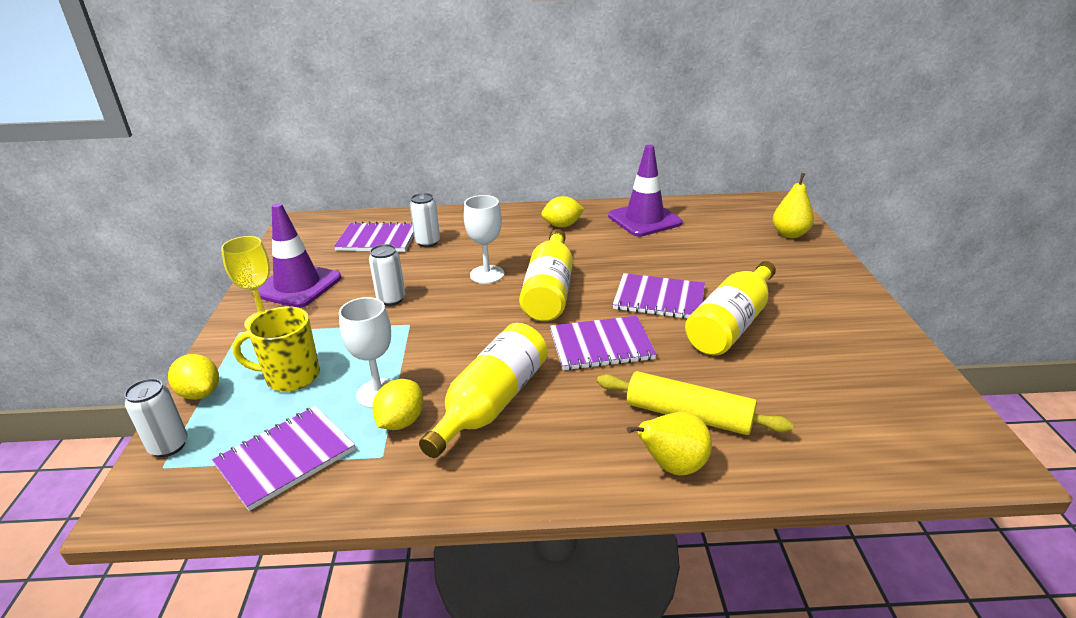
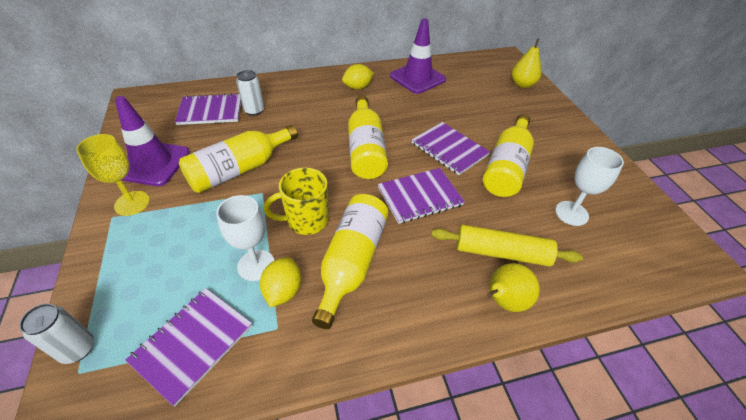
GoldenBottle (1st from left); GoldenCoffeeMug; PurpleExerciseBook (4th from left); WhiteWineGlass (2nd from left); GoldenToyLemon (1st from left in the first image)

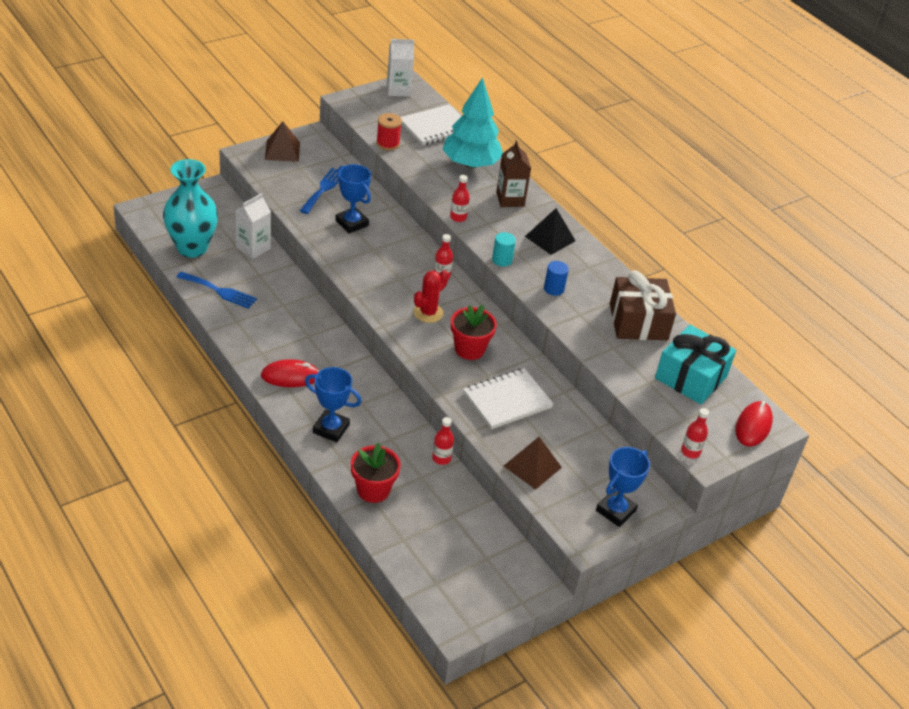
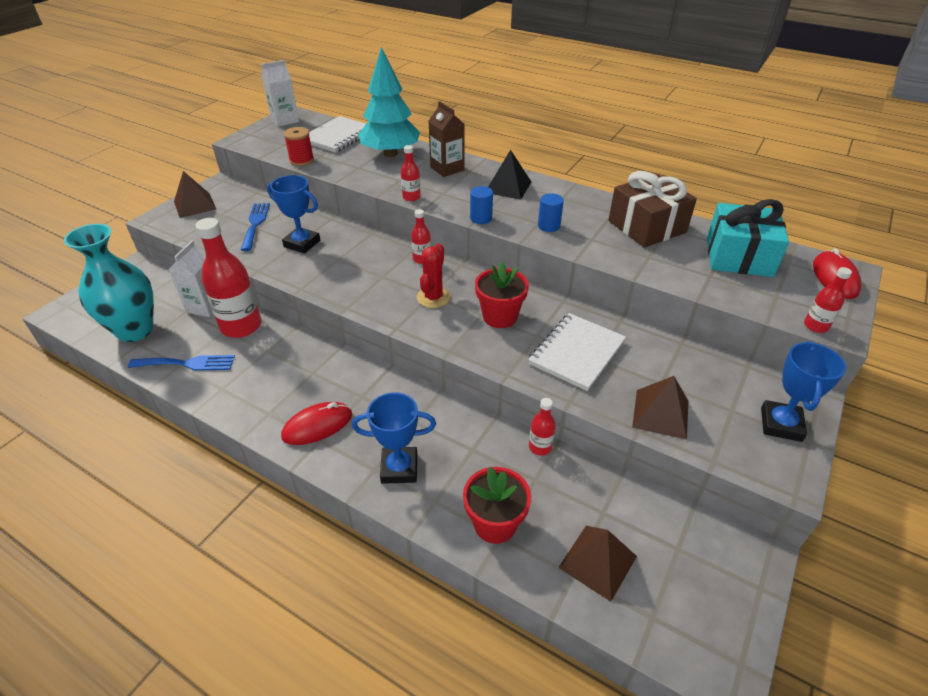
RedBottle (1st from left); CobaltSolidCylinder (1st from left); BrownPyramid (2nd from left)

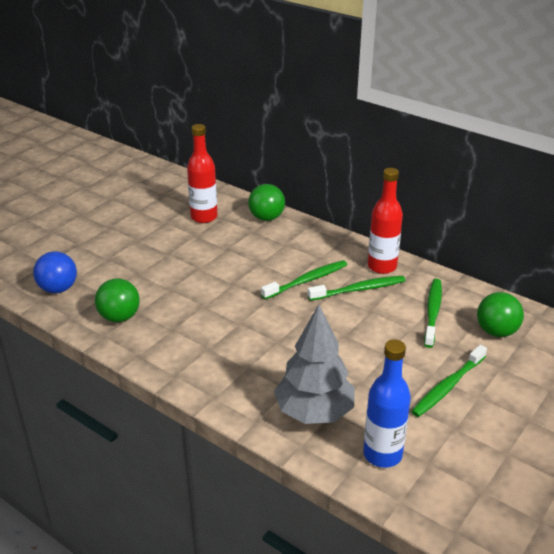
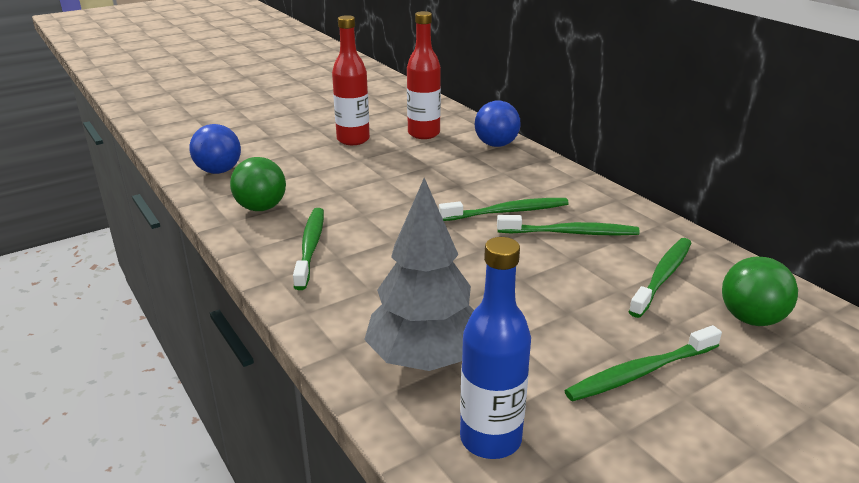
GreenDentalBrush (1st from left); RedBottle (1st from left); CobaltSphere (2nd from left)

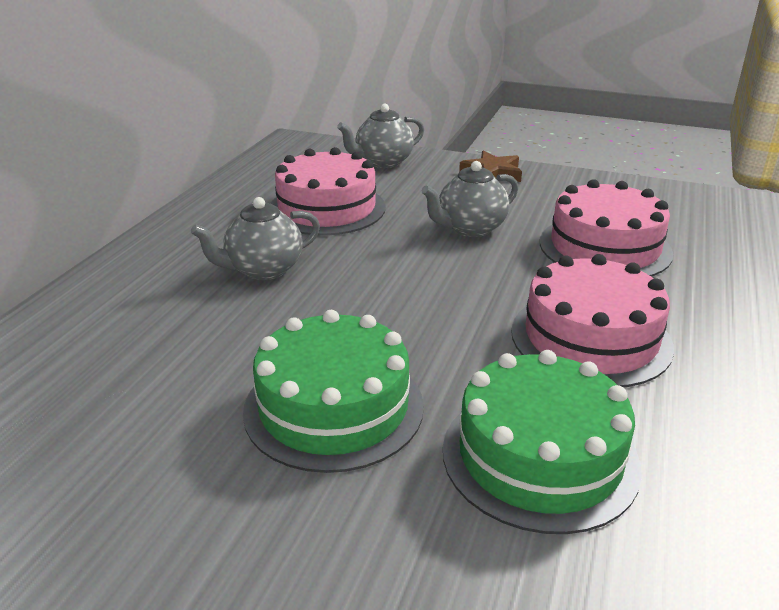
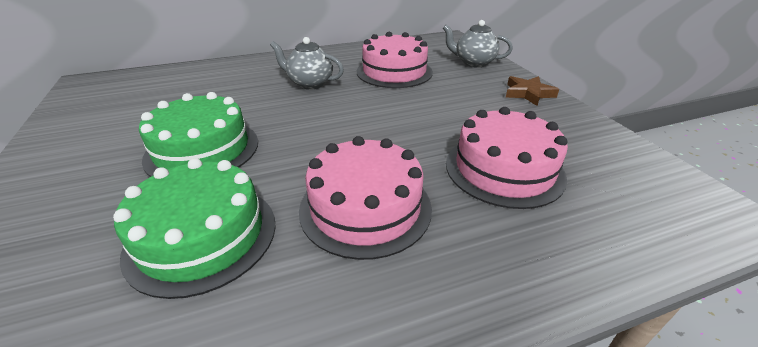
GreyTeapot (3rd from left in the first image)

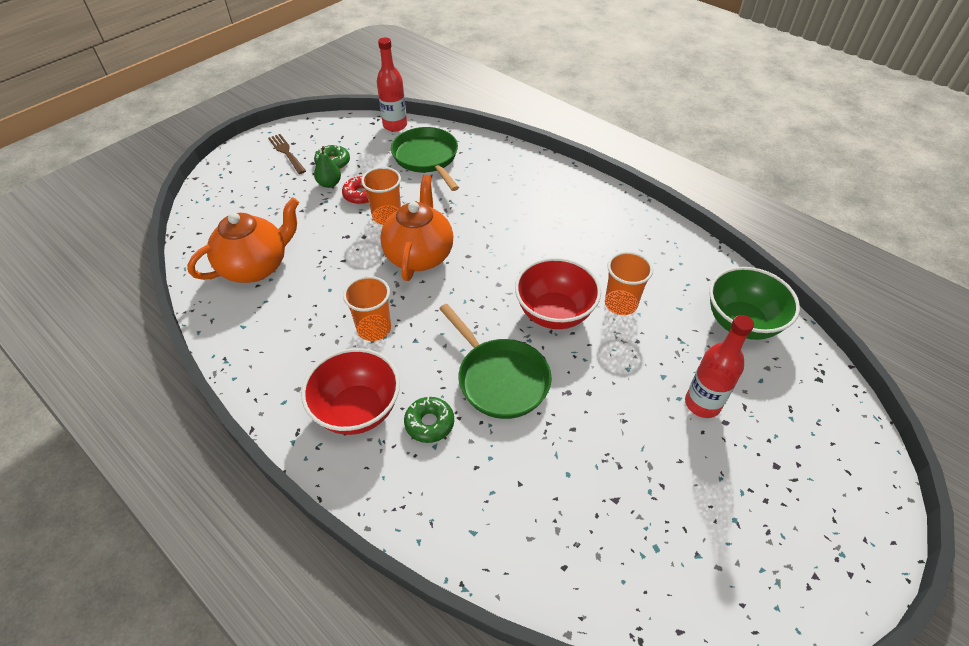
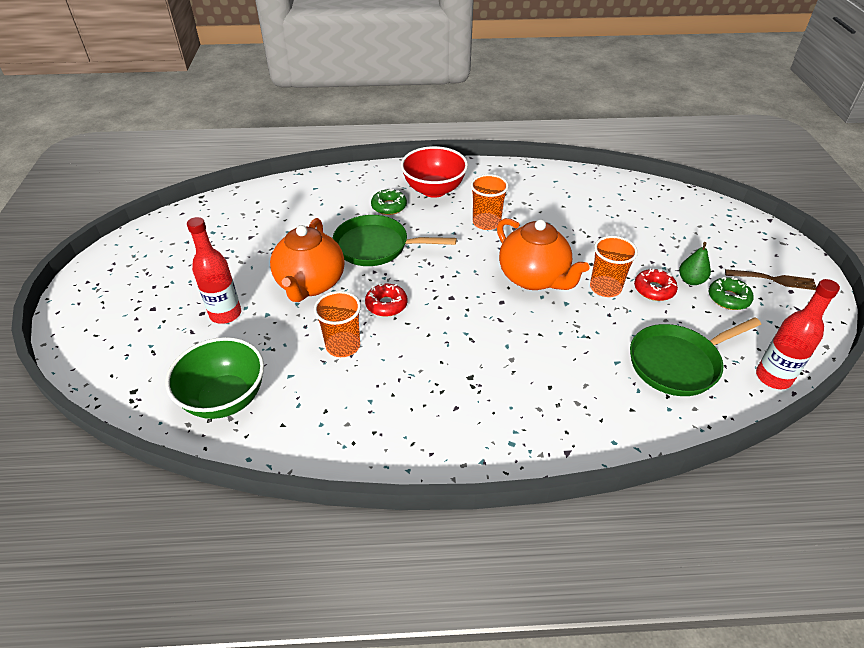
OrangeColouredTeapot (1st from left); RedGlazedDonut (1st from left); GreenFryingPan (2nd from left)

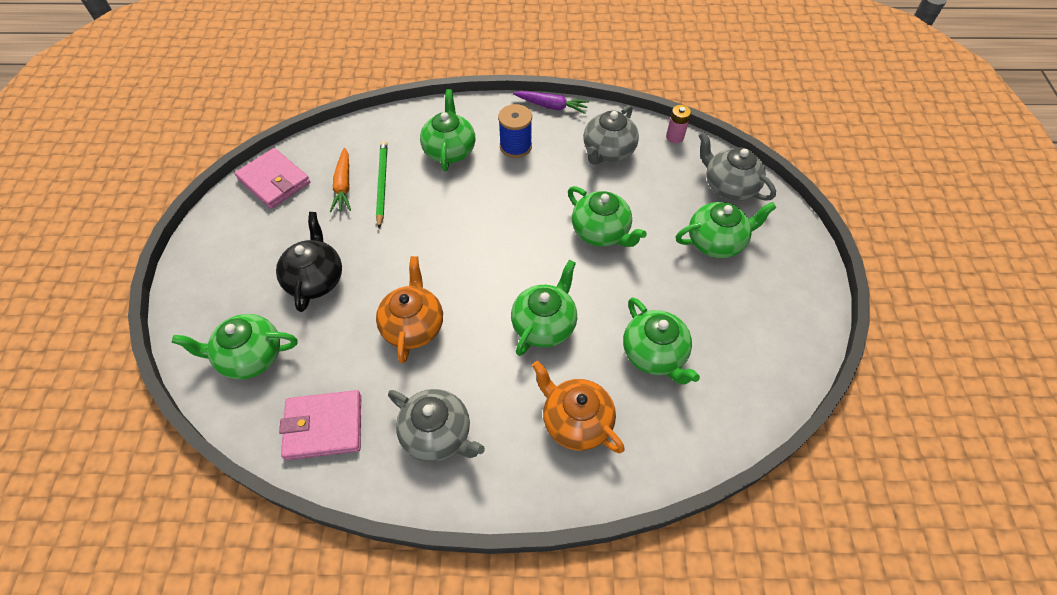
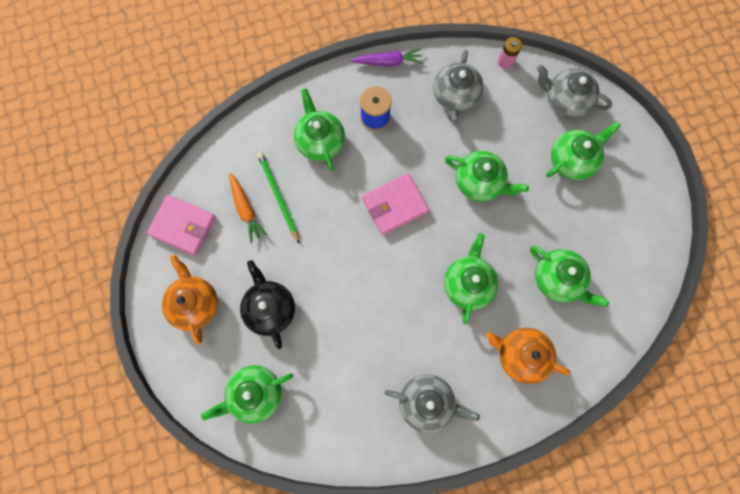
OrangeColouredTeapot (1st from left); PinkWallet (2nd from left)

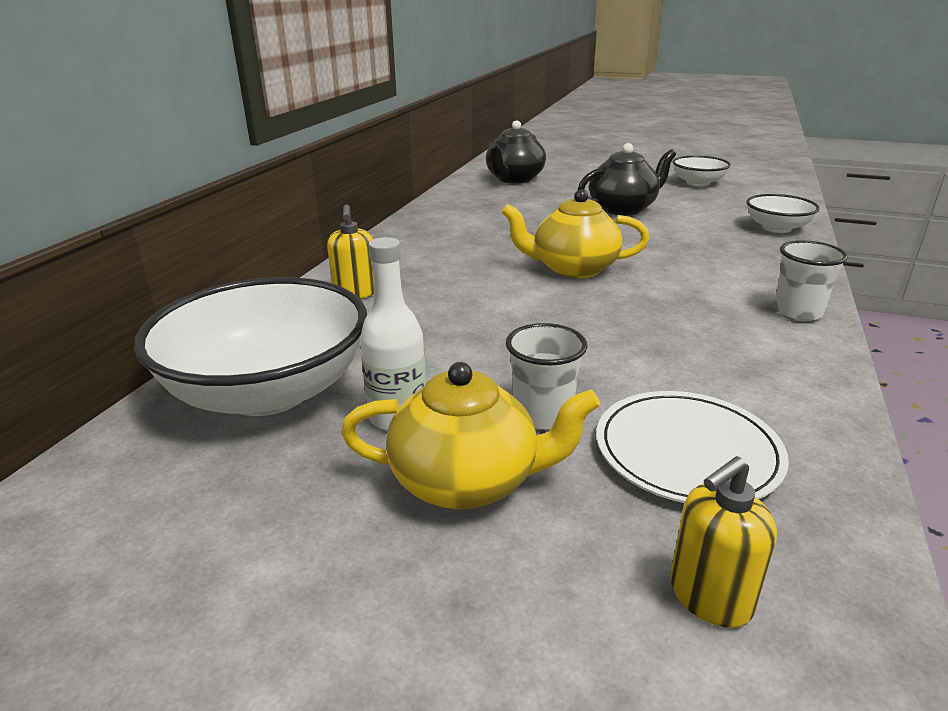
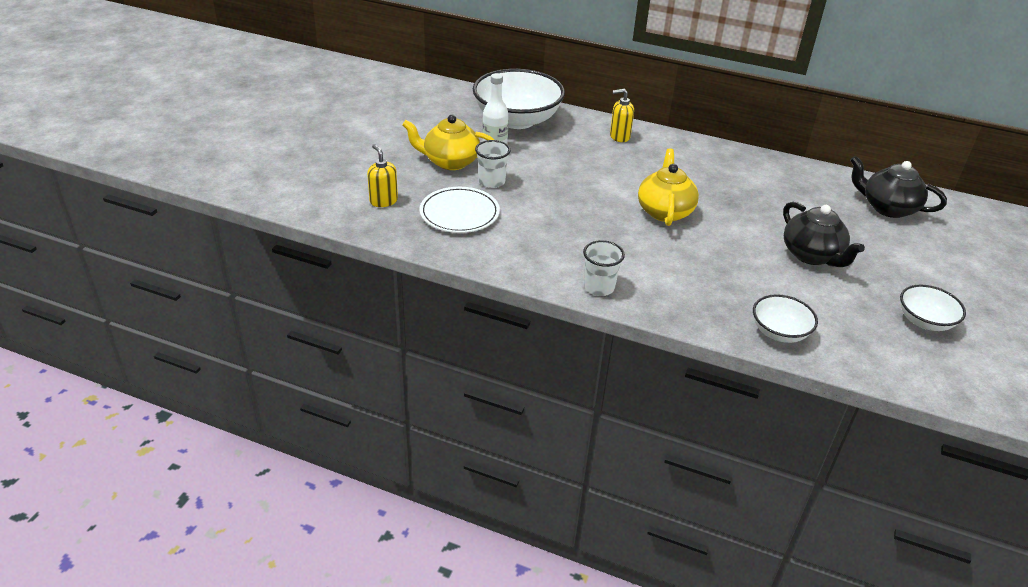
GoldenTeapot (1st from left)

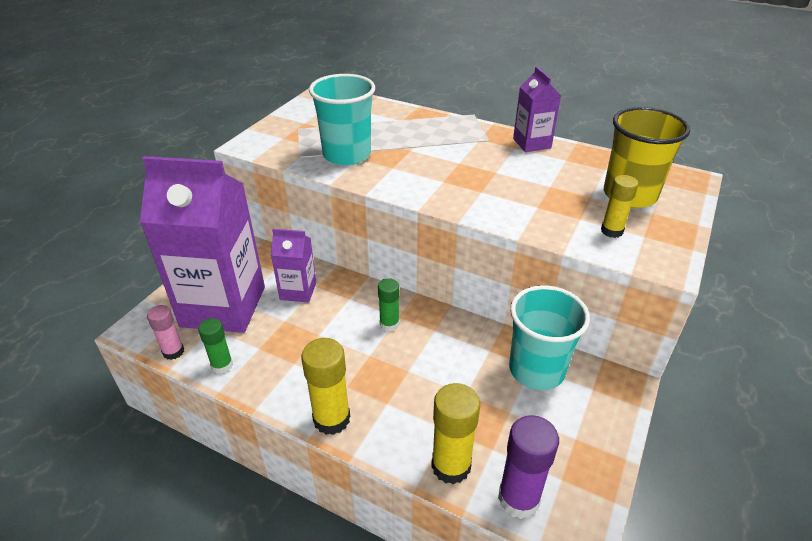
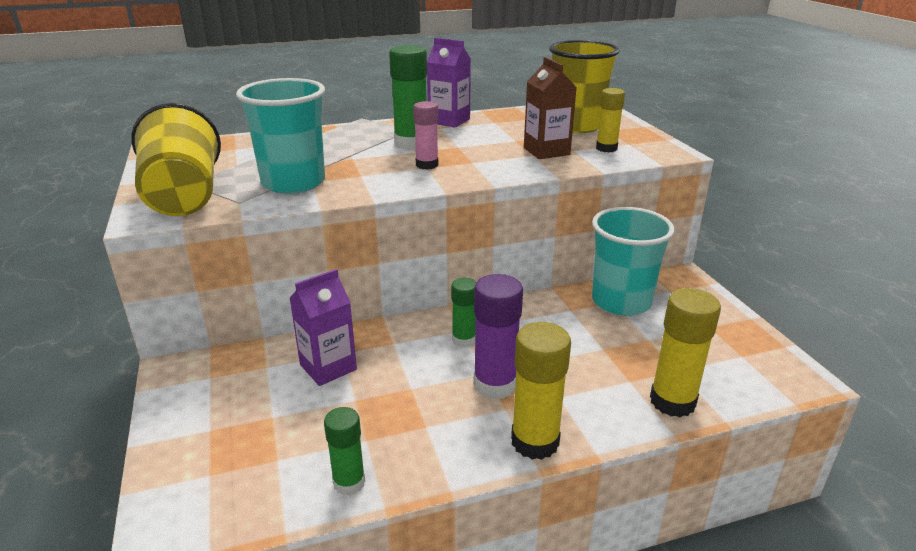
GoldenCup (1st from left); GreenGlue (2nd from left); PinkGlue; PurpleGlue; BrownCarton; PurpleCarton (1st from left in the first image)

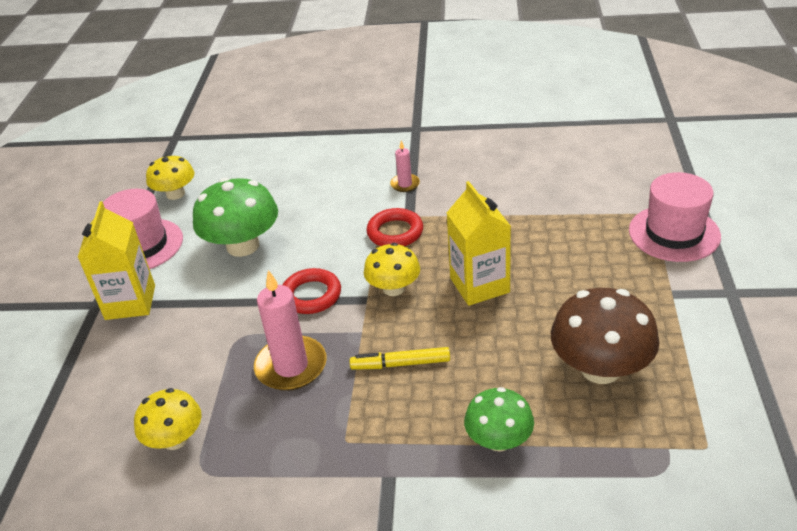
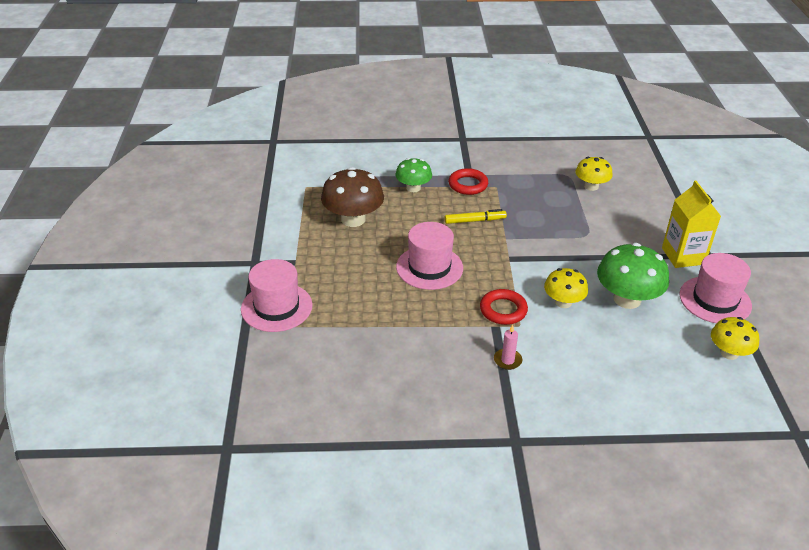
PinkHat (2nd from left); RedHoop (1st from left); GoldenFungus (1st from left); PinkPillarCandle (1st from left in the first image)

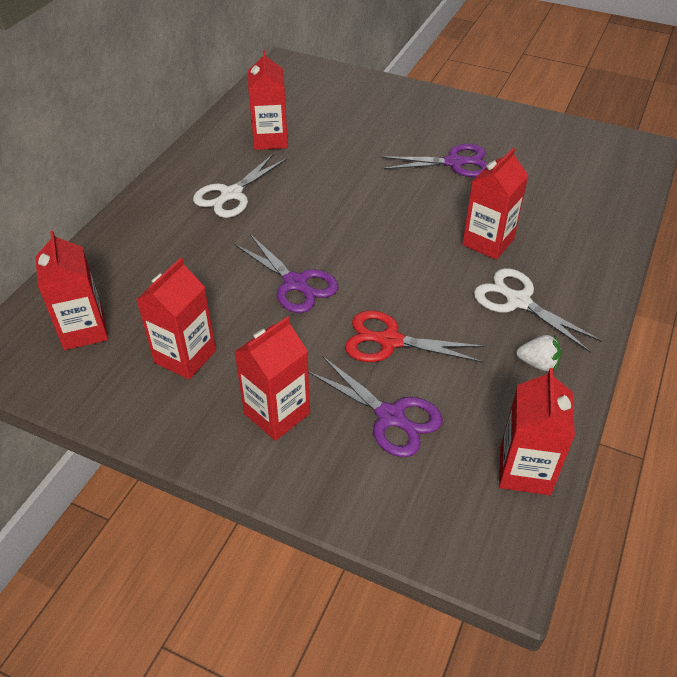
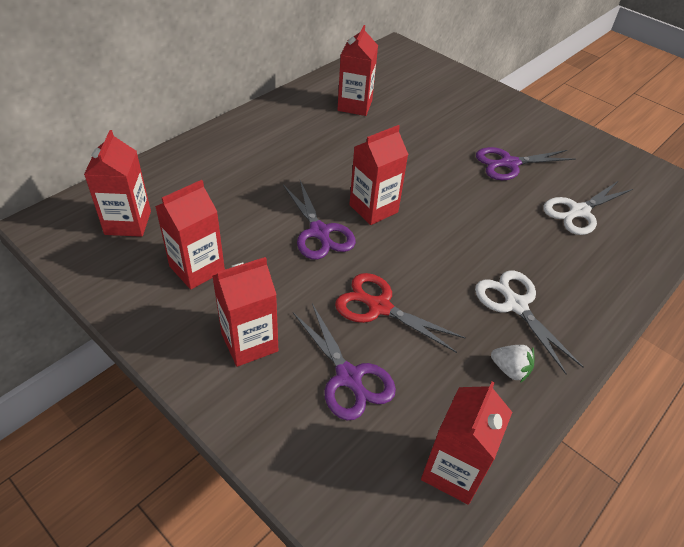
RedCarton (5th from left); PurpleScissors (3rd from left); WhiteScissors (2nd from left)

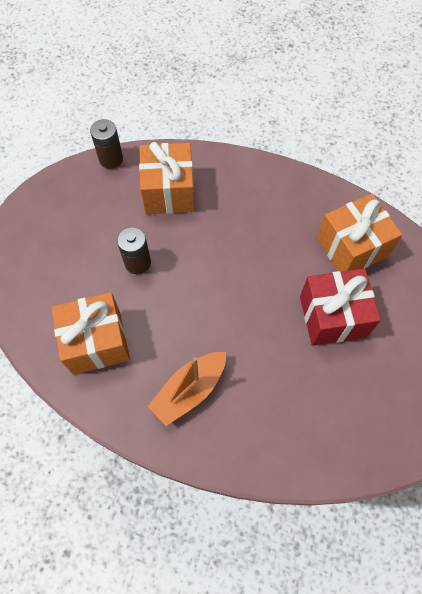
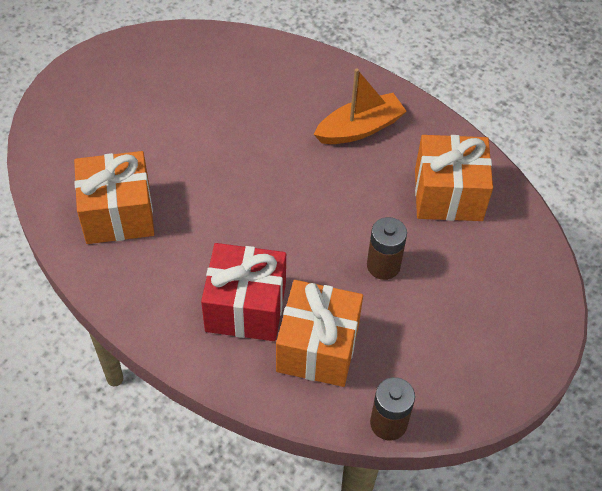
RedPresent

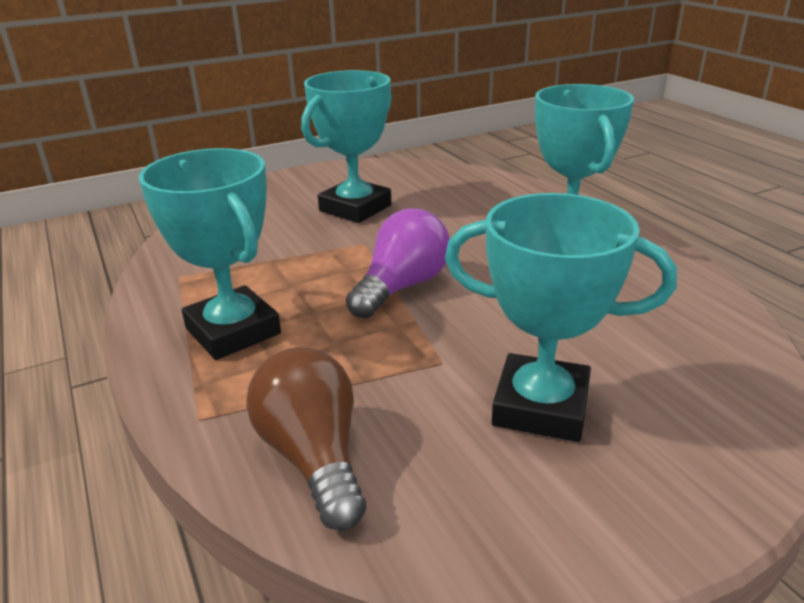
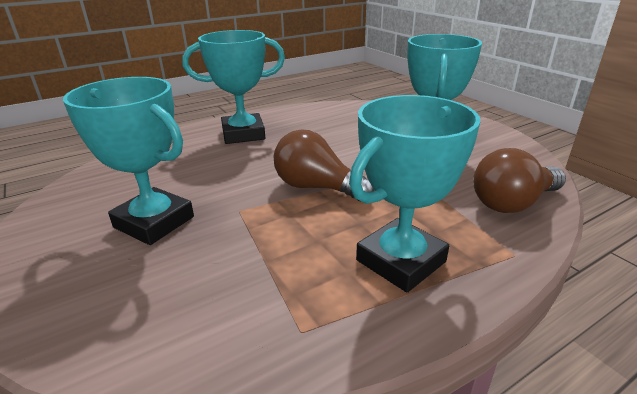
BrownBulb (1st from left)

